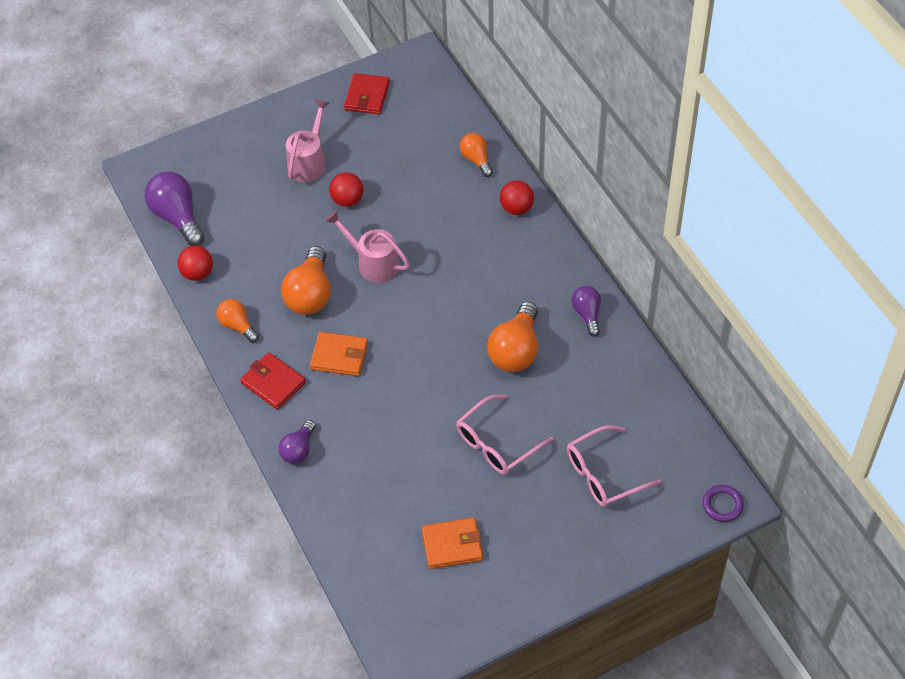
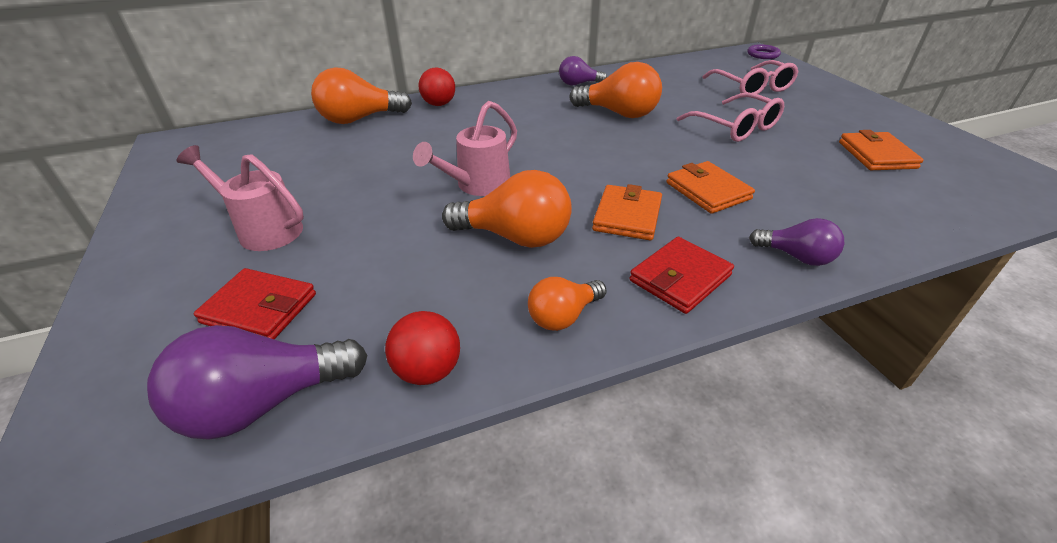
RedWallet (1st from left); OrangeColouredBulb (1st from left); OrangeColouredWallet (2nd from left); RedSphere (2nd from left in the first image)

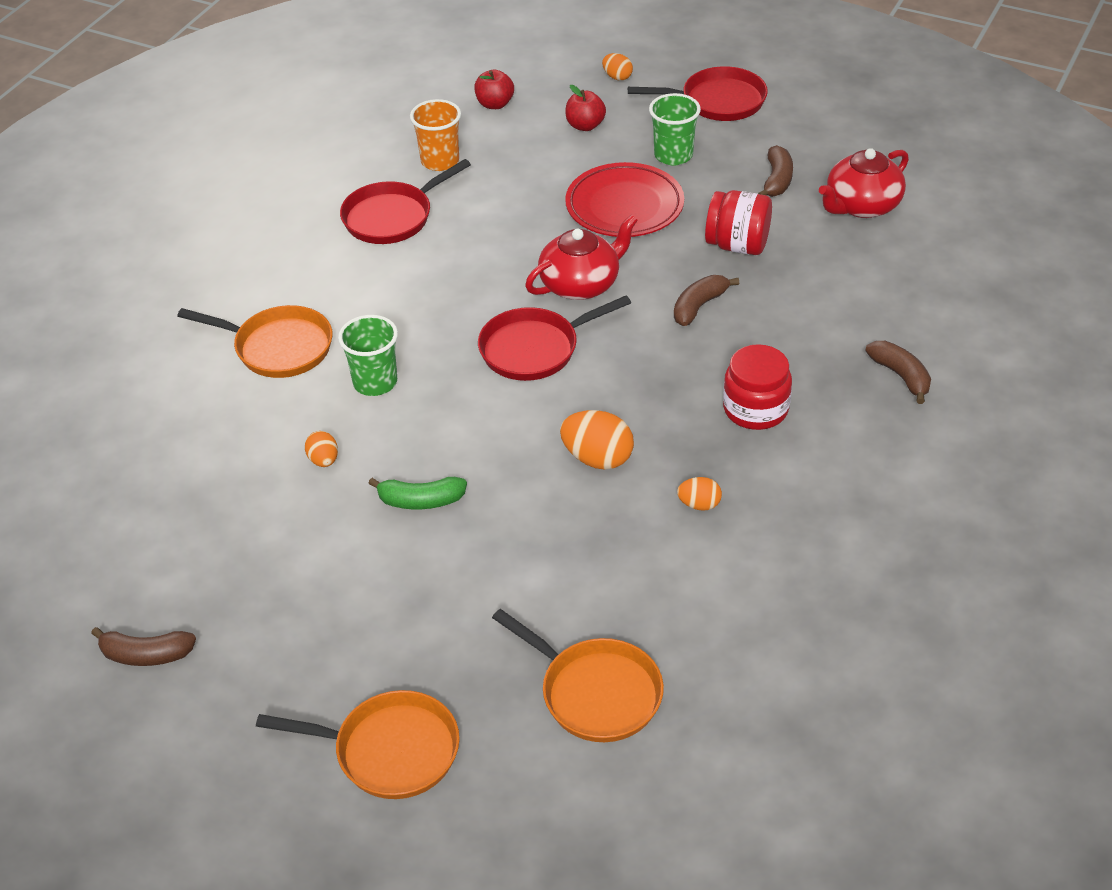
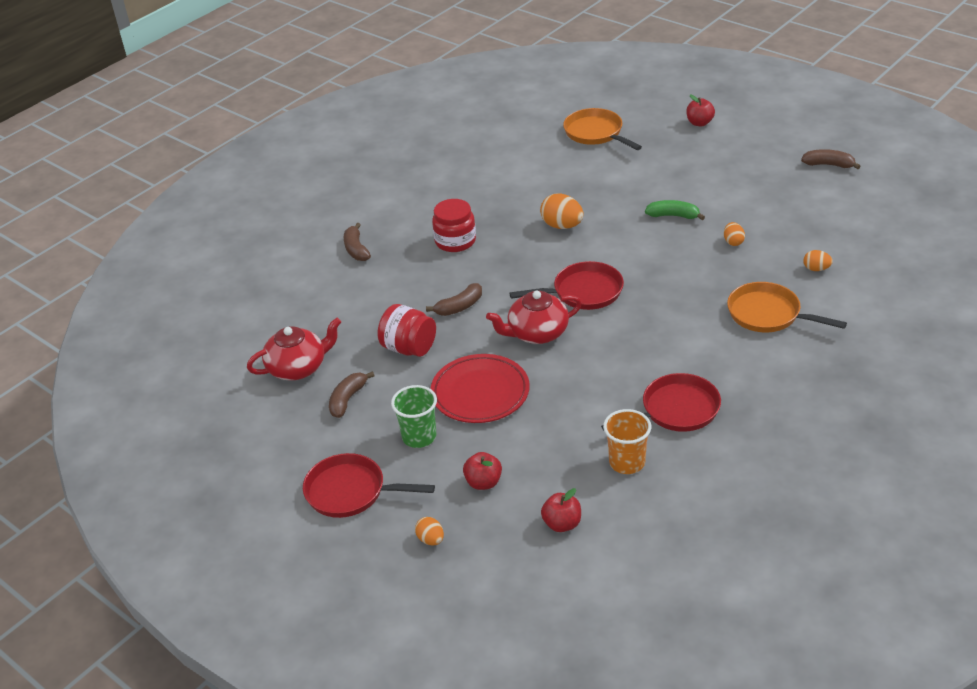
RedApple (3rd from left); OrangeColouredEgg (4th from left); GreenCup (1st from left in the first image)

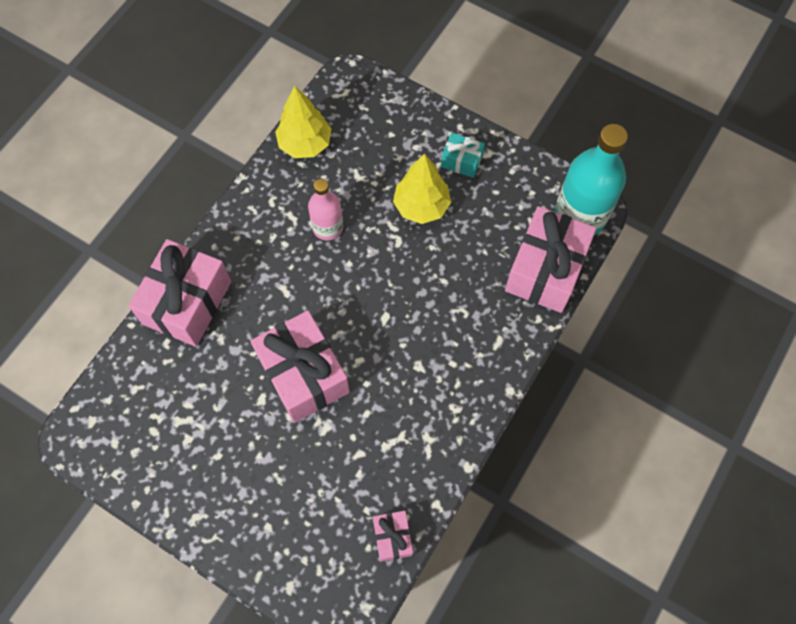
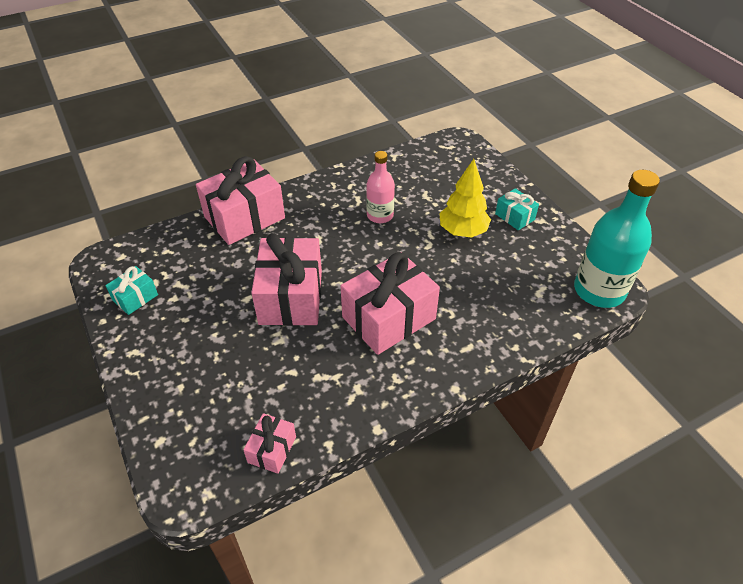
TealPresent (1st from left); PinkPresent (4th from left); GoldenToyTree (1st from left in the first image)

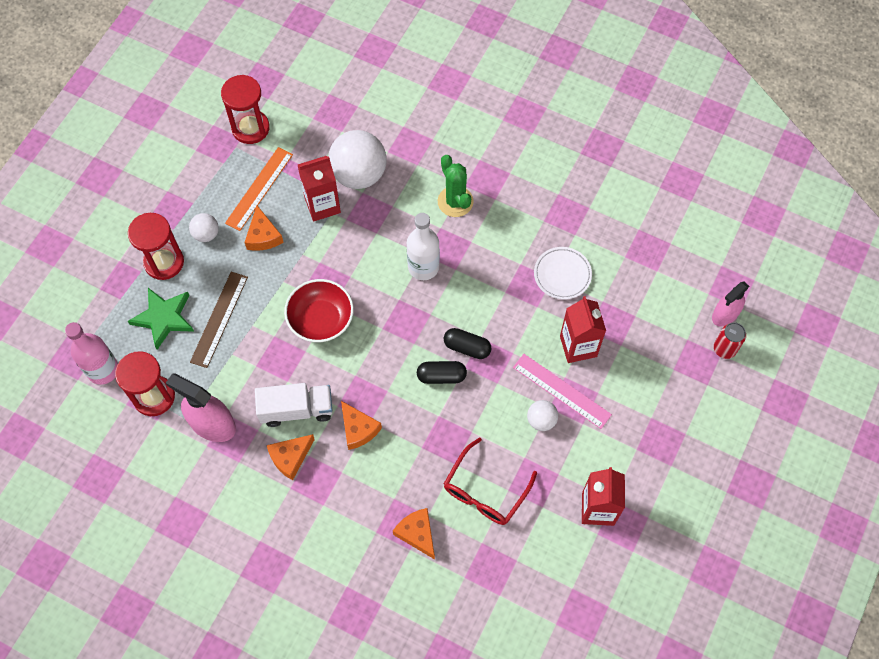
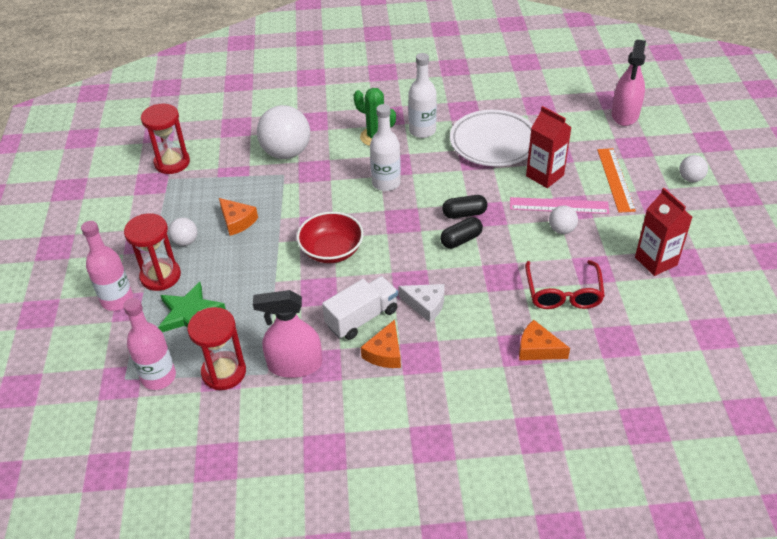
PinkBottle (1st from left); WhiteCheese; WhiteBottle (2nd from left); WhiteDinnerPlate; OrangeColouredRuler; PinkSprayBottle (2nd from left); WhiteSphere (4th from left); BrownRuler; RedCarton (1st from left in the first image); RedTin

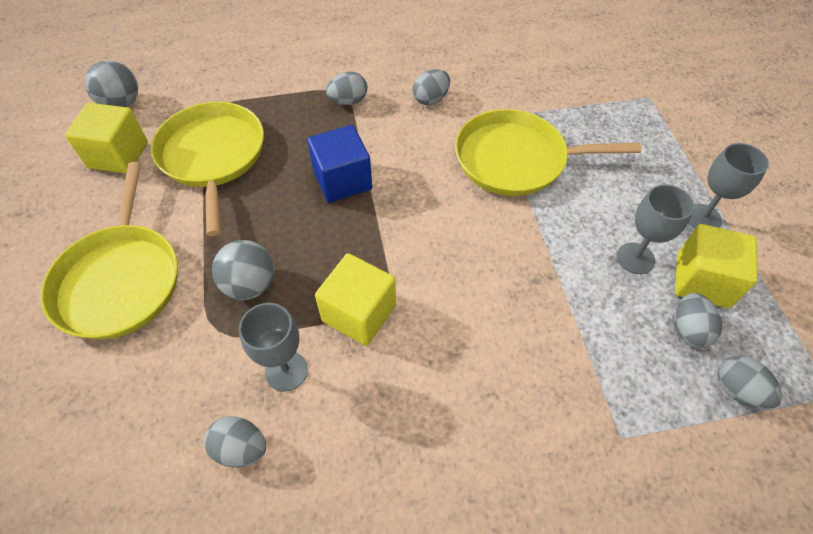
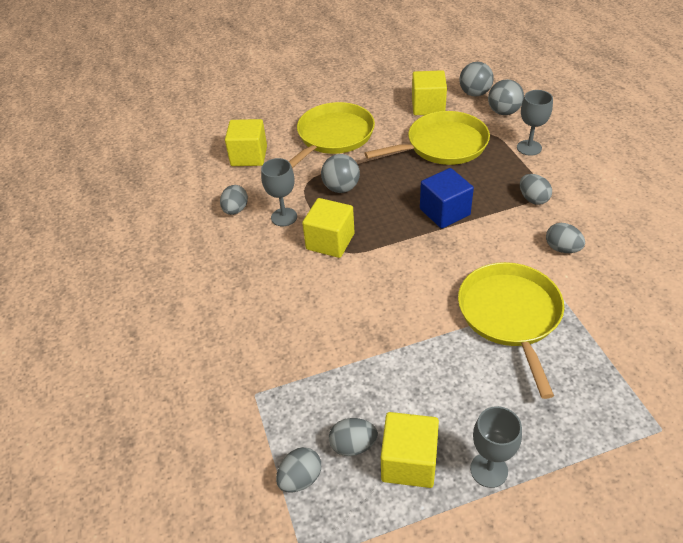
GoldenBlock (1st from left); GoldenFryingPan (1st from left); GreySphere (3rd from left); GreyWineGlass (3rd from left)

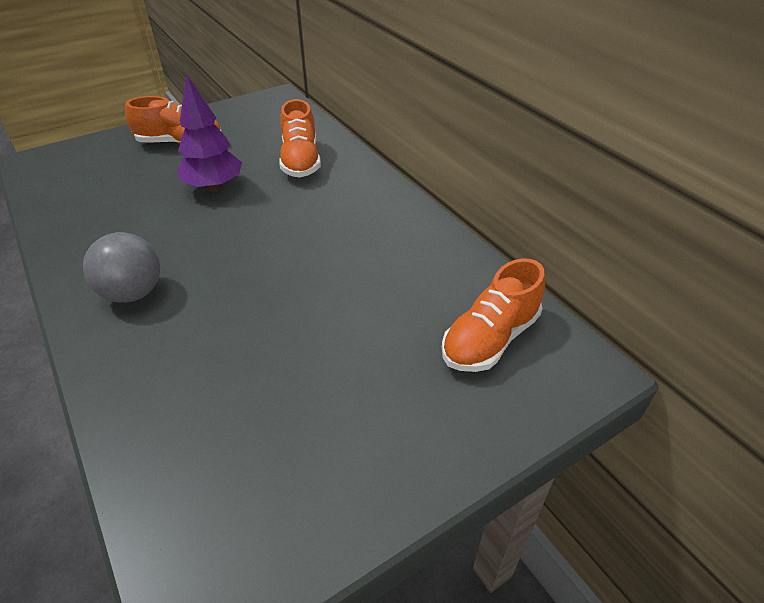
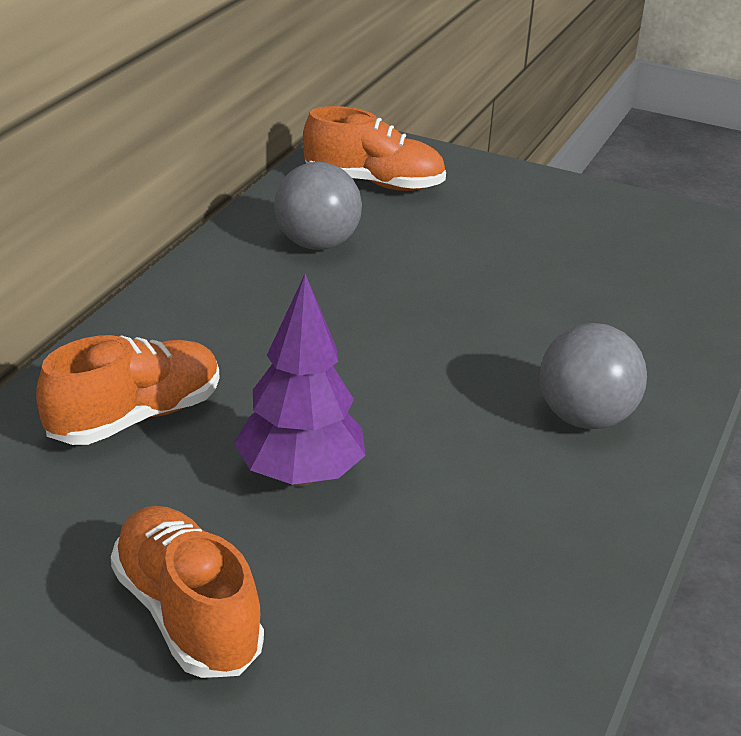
GreySphere (1st from left)

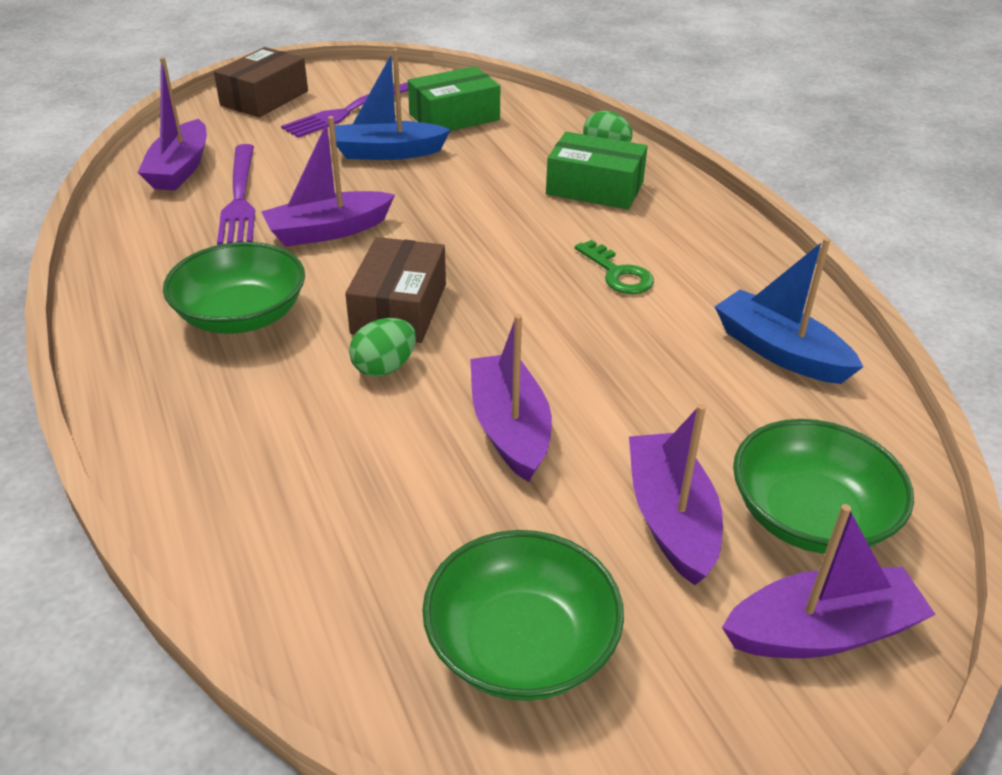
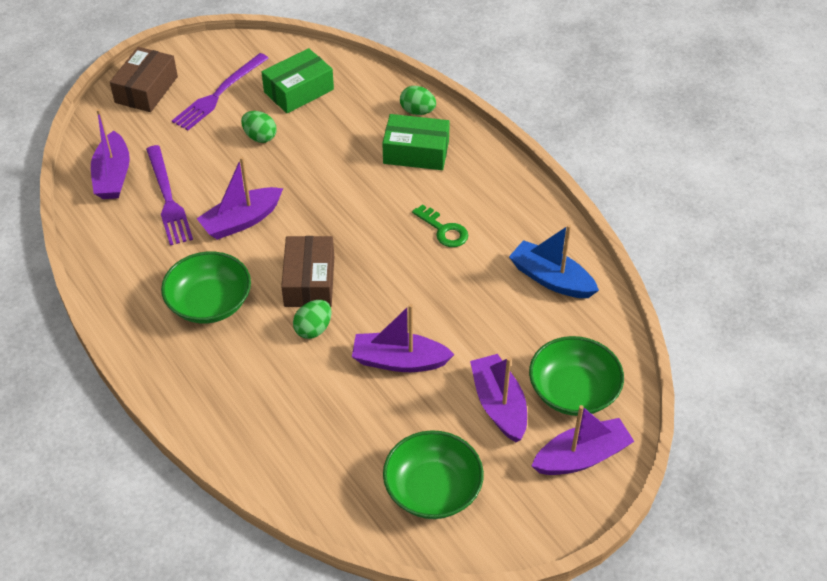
GreenEgg (1st from left); PurpleBoat (3rd from left)

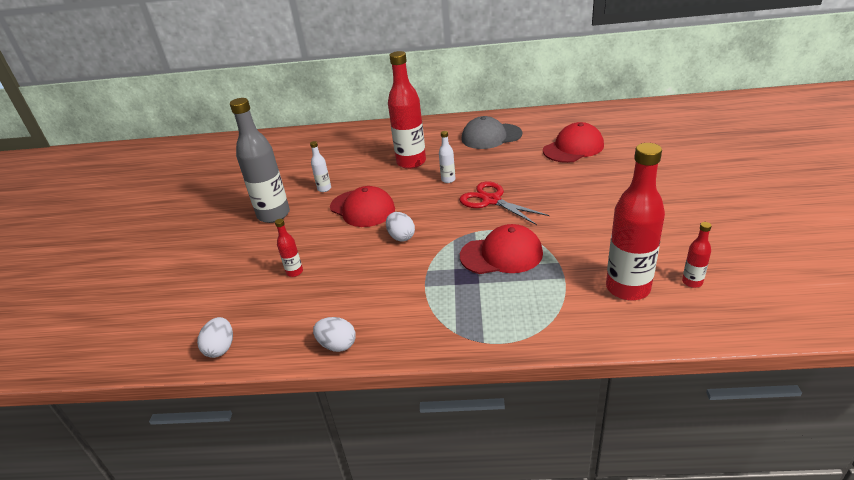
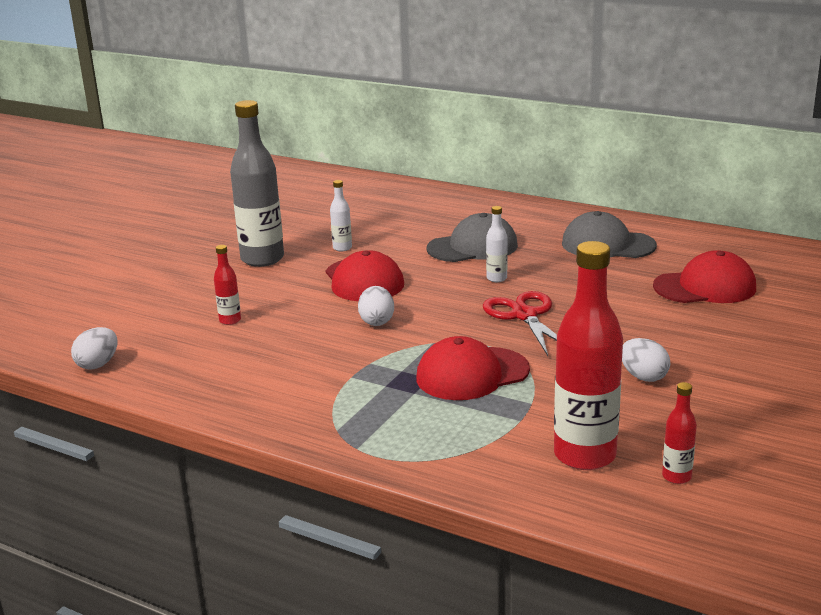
RedCap (2nd from left); GreyCap (1st from left); WhiteEgg (3rd from left)

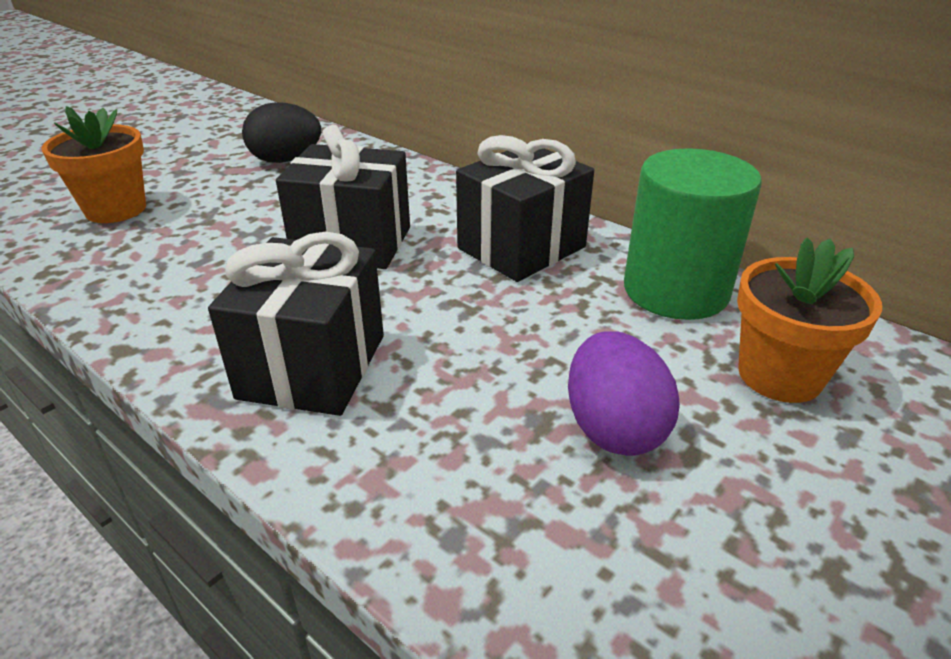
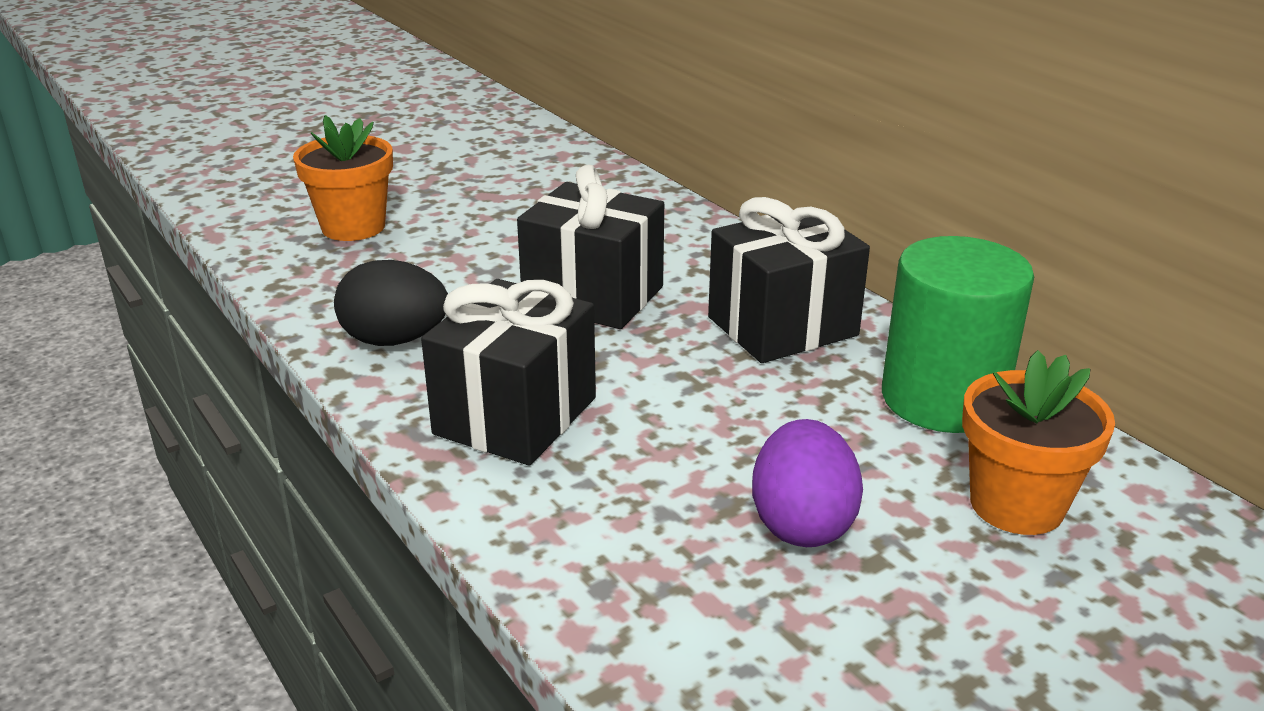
EbonyEgg

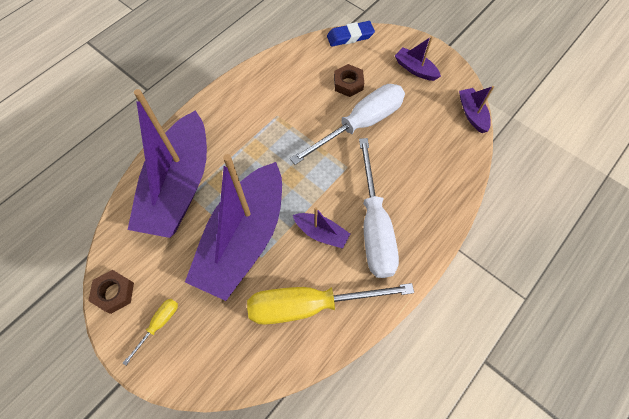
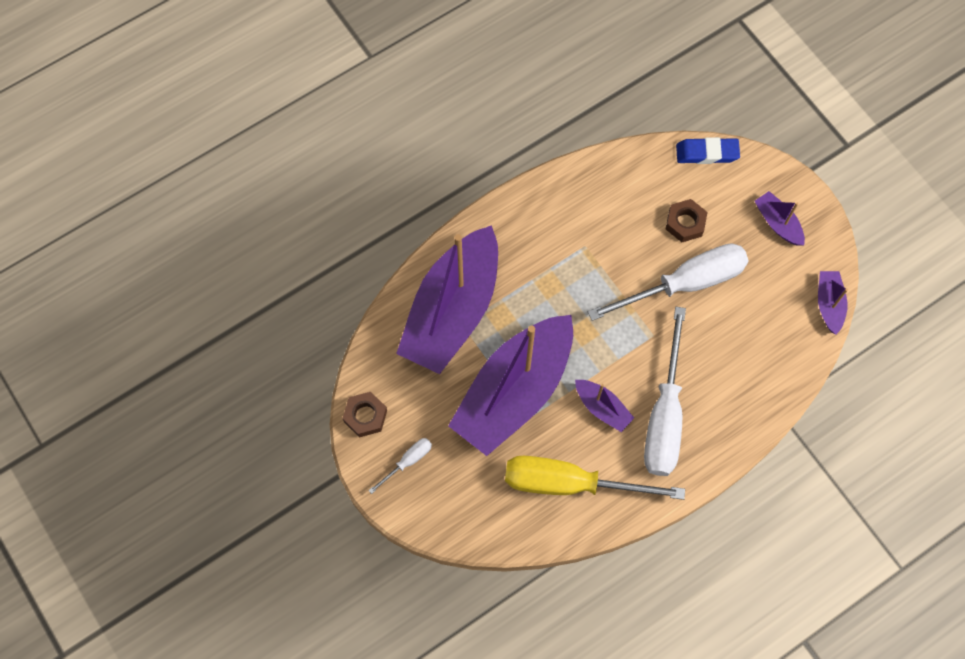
WhiteHandScrewdriver (1st from left)

